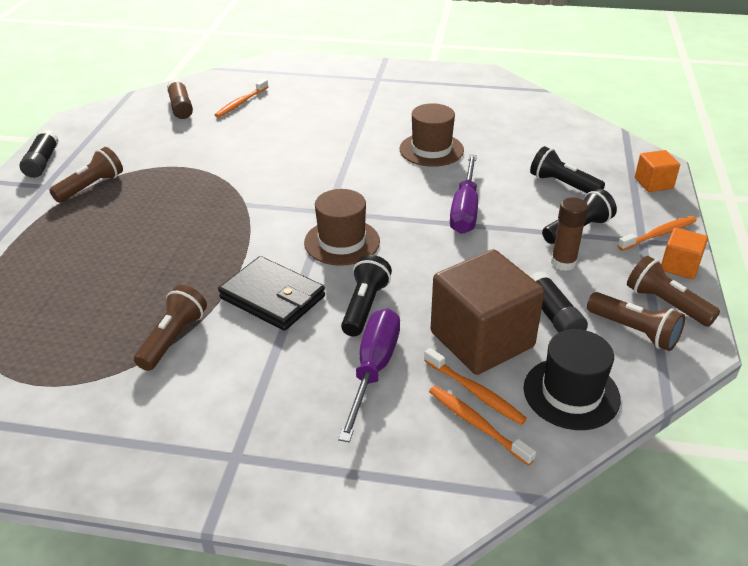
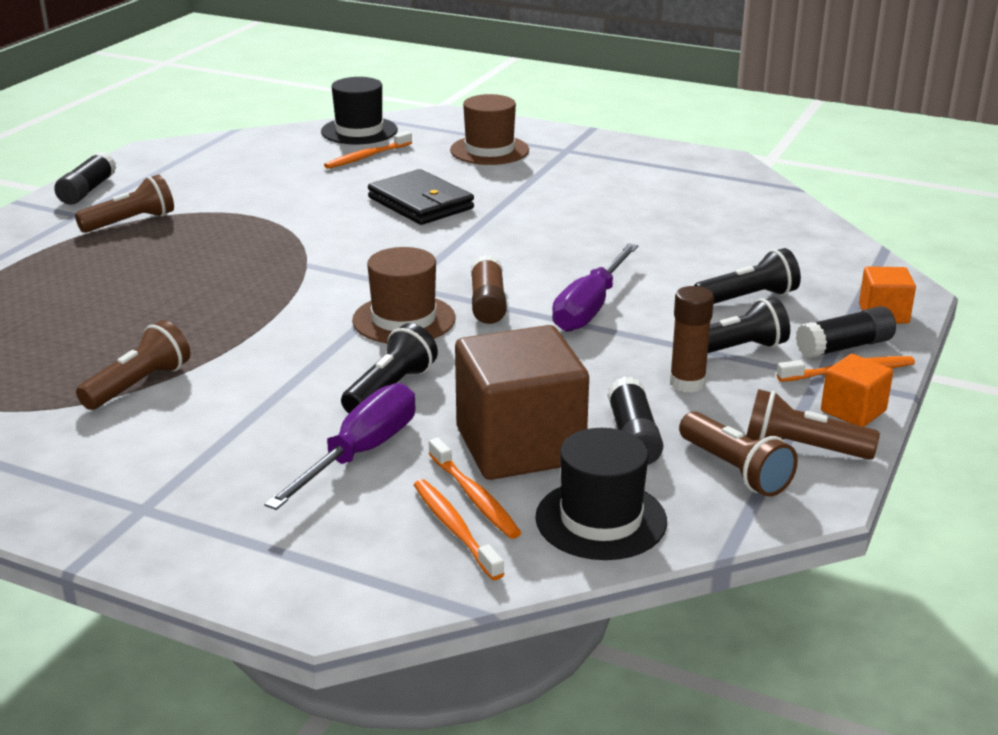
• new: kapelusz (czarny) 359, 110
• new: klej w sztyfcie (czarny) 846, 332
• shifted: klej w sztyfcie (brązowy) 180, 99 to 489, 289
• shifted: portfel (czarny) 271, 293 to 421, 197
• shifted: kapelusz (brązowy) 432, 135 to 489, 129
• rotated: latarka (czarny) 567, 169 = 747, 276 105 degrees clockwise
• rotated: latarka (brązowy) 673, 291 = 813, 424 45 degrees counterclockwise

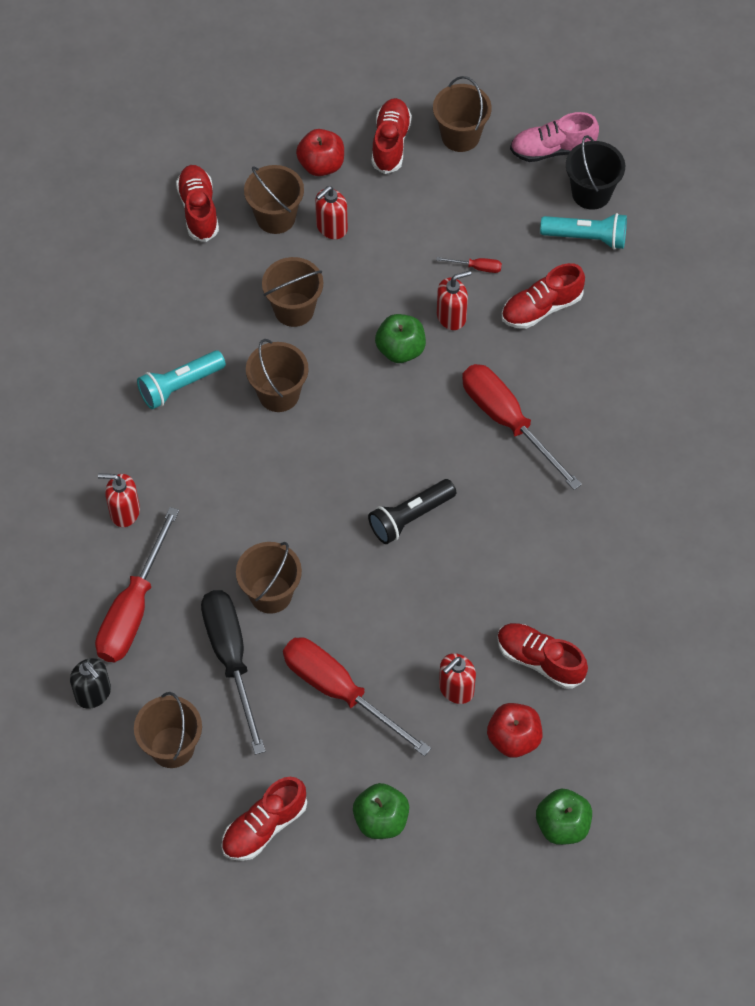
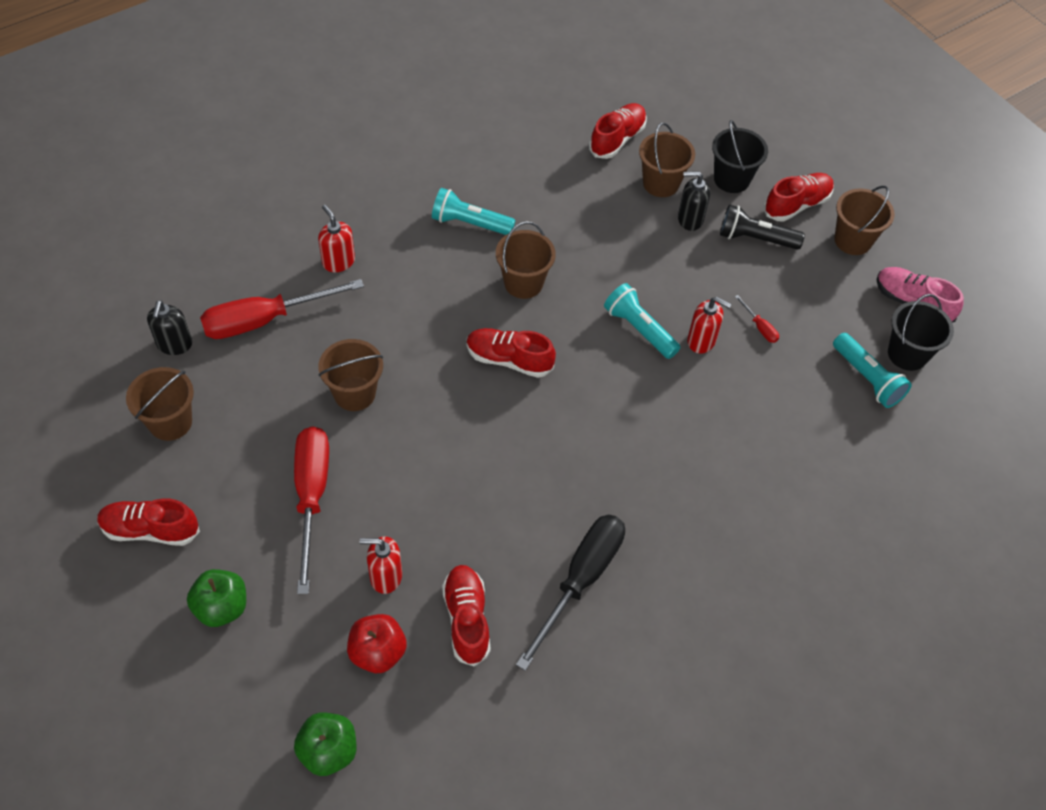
• gone: wiadro (brązowy) 292, 292
• gone: śrubokręt (czerwony) 522, 427
• shifted: śrubokręt (czarny) 233, 672 to 570, 593
• shifted: latarka (czarny) 412, 511 to 762, 227
• shifted: but (czerwony) 543, 296 to 511, 353
• swapped: jabłko (czerwony) 320, 152 to wiadro (czarny) 740, 156
• swapped: jabłko (zielony) 400, 338 to latarka (turkusowy) 642, 321
• repainted: dozownik mydła (czerwony) 331, 212 to dozownik mydła (czarny) 694, 201

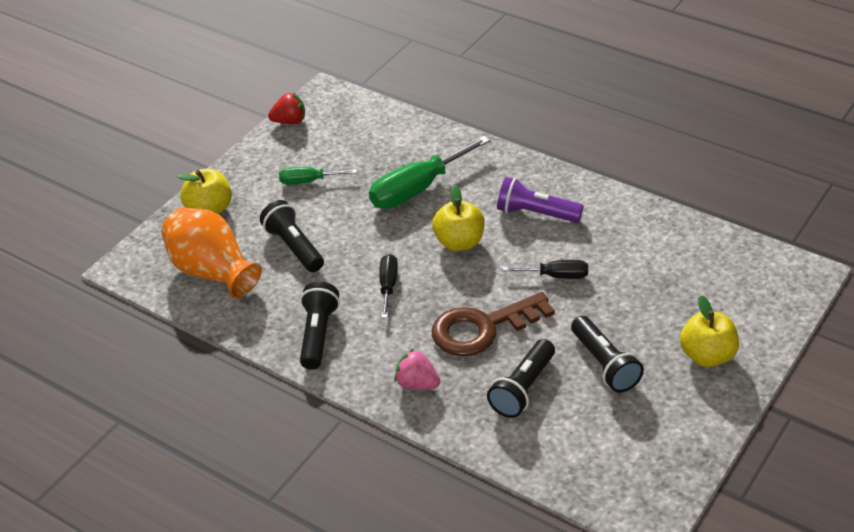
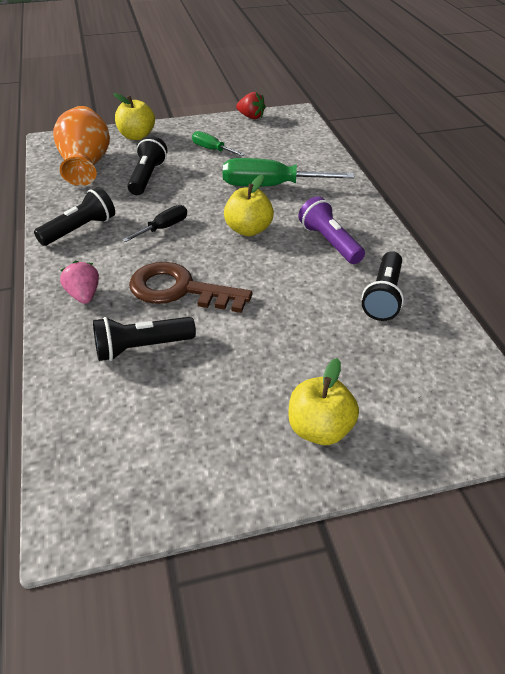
• gone: śrubokręt (czarny) 545, 269
• shifted: latarka (czarny) 607, 354 to 383, 286

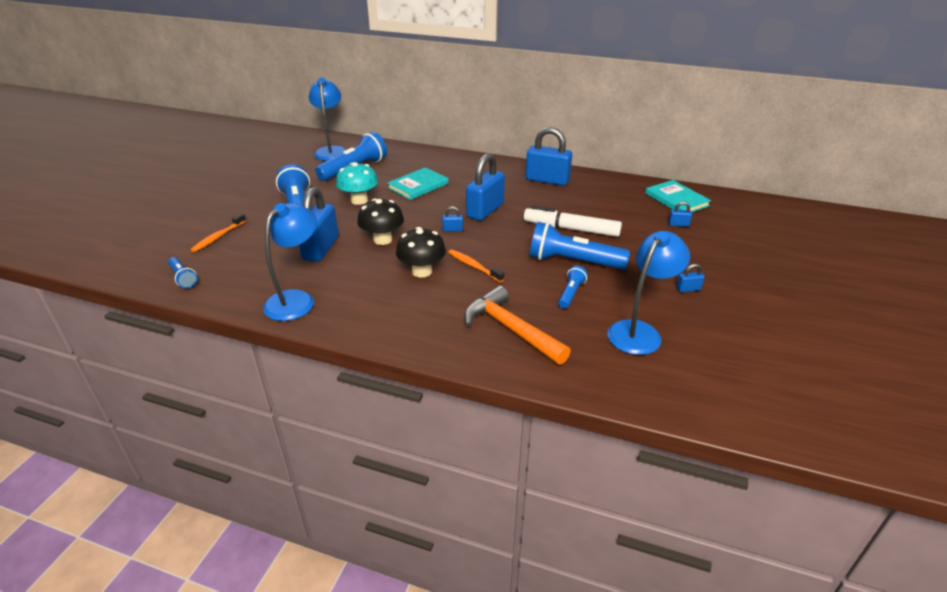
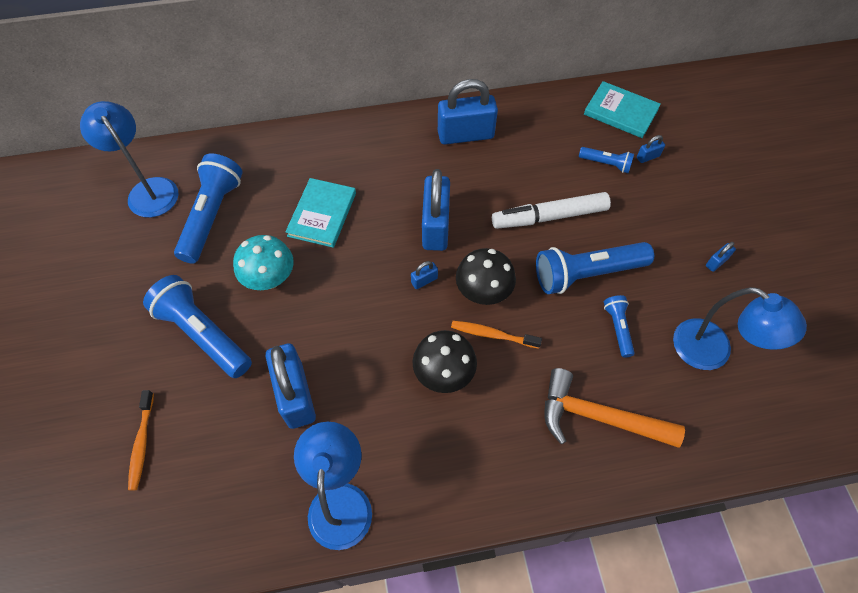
• shifted: latarka (niebieski) 183, 273 to 606, 160
• shifted: grzyb (czarny) 380, 222 to 486, 276
• rotated: lampka (niebieski) 648, 293 = 740, 328 120 degrees clockwise

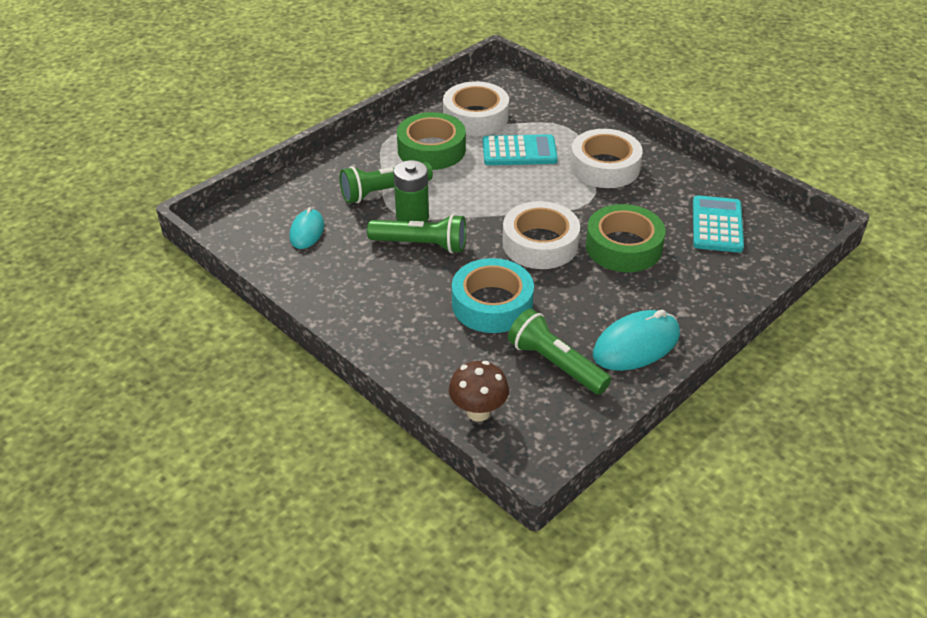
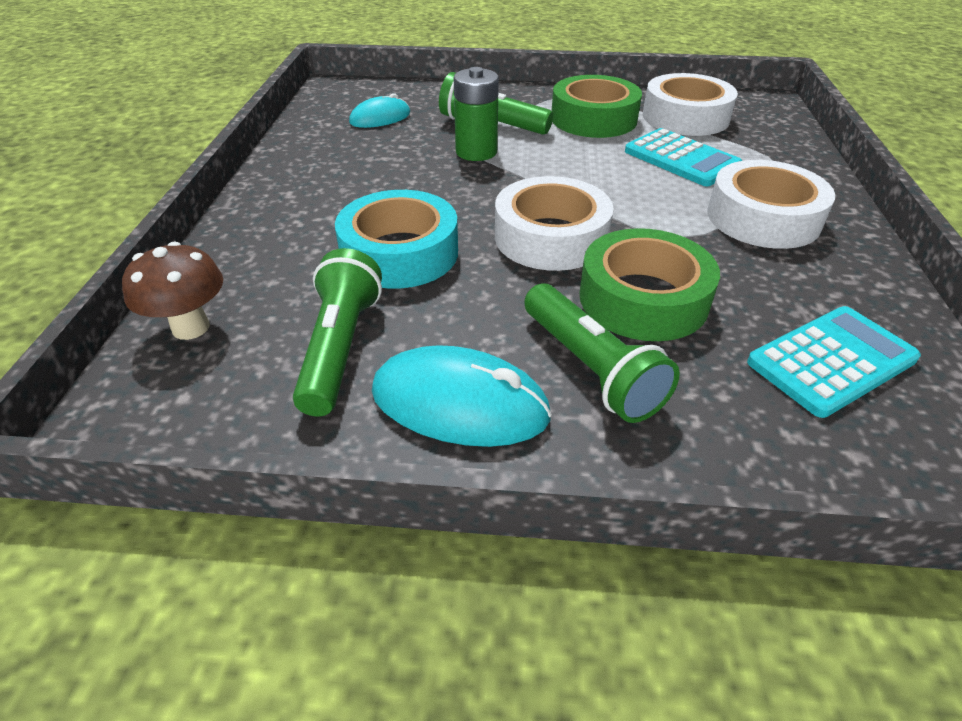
• shifted: latarka (zielony) 416, 233 to 602, 353

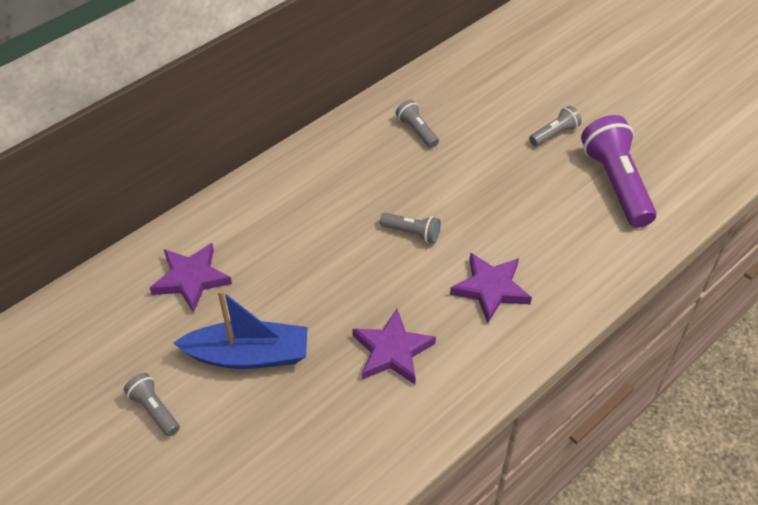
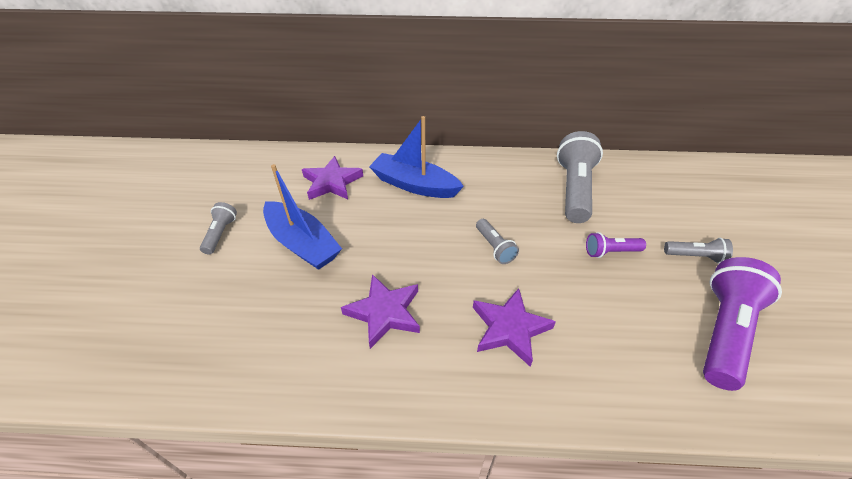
• new: łódka (niebieski) 416, 157
• new: latarka (fioletowy) 616, 245
• scaled: latarka (szary) 417, 124 = 580, 177 x2.01

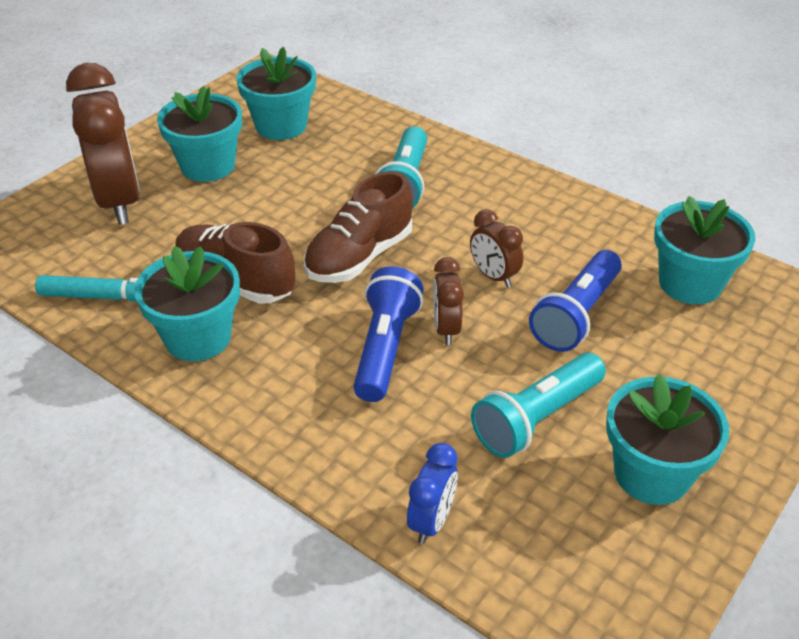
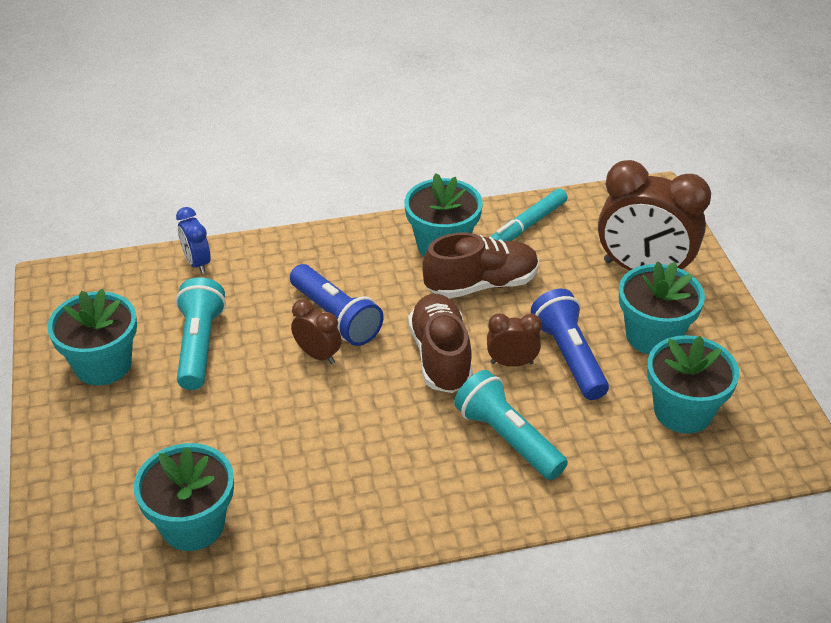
• shifted: budzik (brązowy) 496, 248 to 514, 340
• shifted: latarka (niebieski) 575, 301 to 570, 344

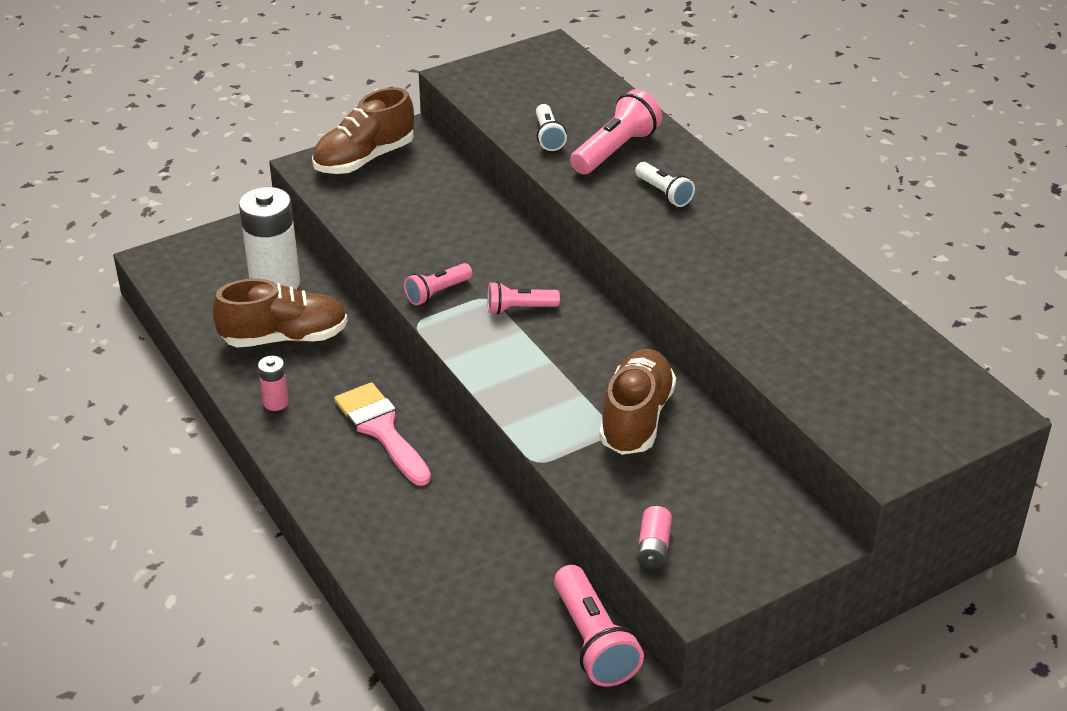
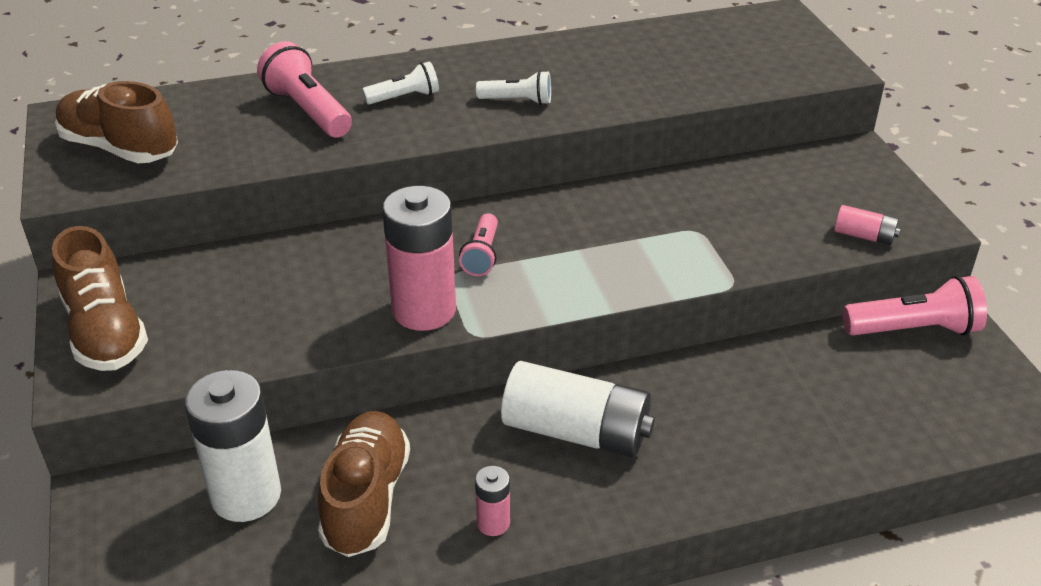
• shifted: latarka (biały) 551, 127 to 513, 88
• shifted: but (brązowy) 637, 402 to 116, 122
• swapped: pędzel (różowy) 382, 434 to bateria (biały) 578, 409
• swapped: latarka (różowy) 438, 284 to bateria (różowy) 419, 258

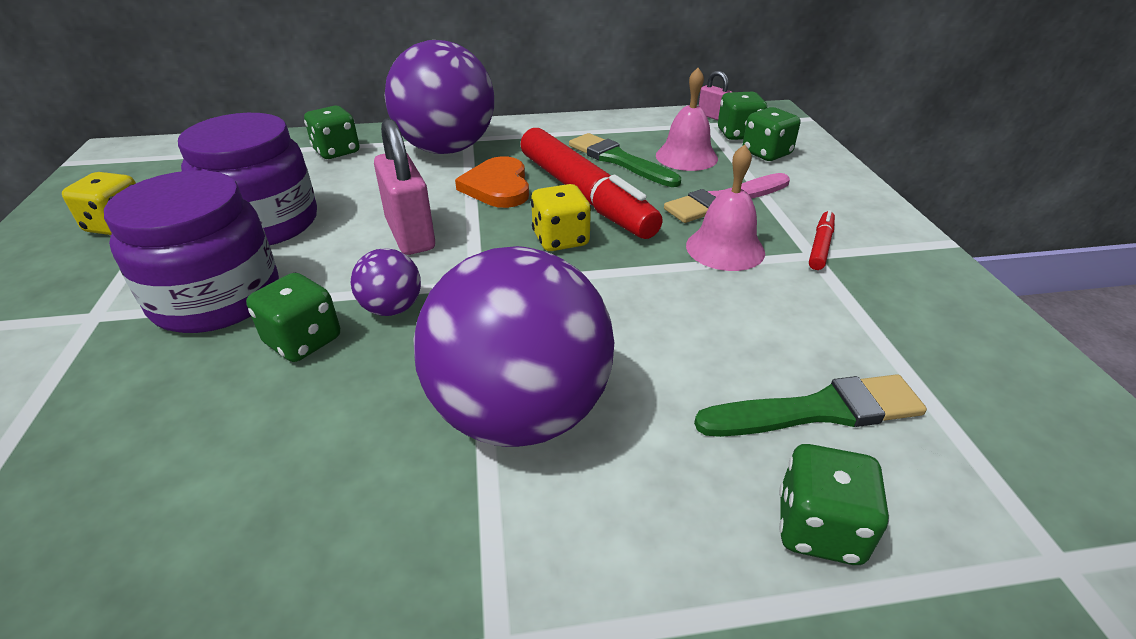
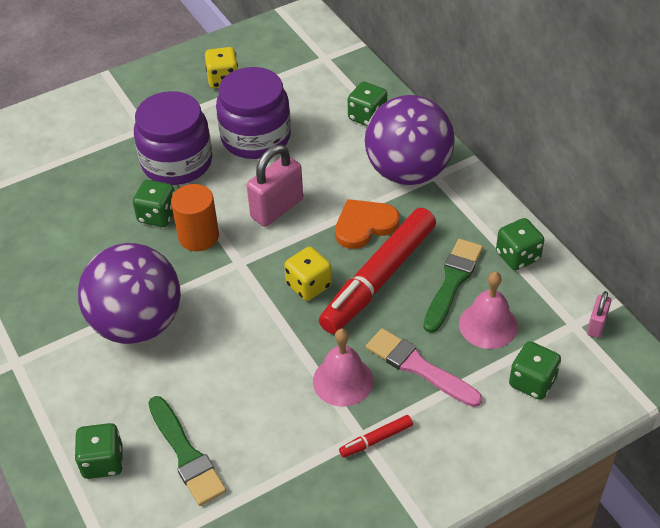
• shifted: kostka do gry (zielony) 742, 116 to 520, 244
• swapped: piłka (fioletowy) 386, 282 to walec (pomarańczowy) 195, 217
• rotated: flamaster (czerwony) 822, 240 = 376, 436 150 degrees clockwise

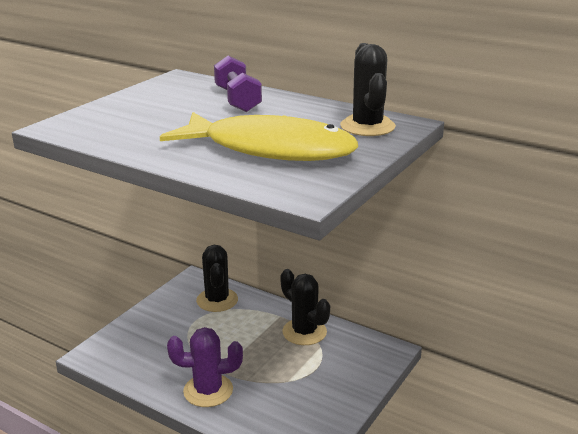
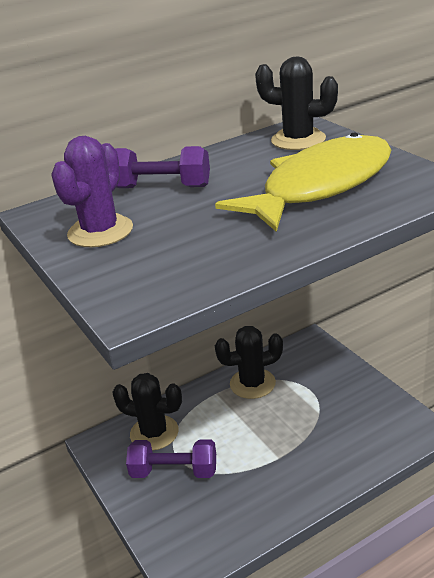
• new: hantel (fioletowy) 171, 459
• shifted: kaktus (fioletowy) 205, 367 to 92, 191

